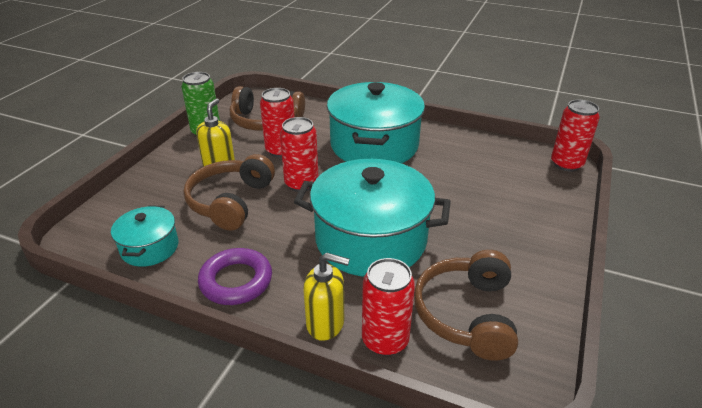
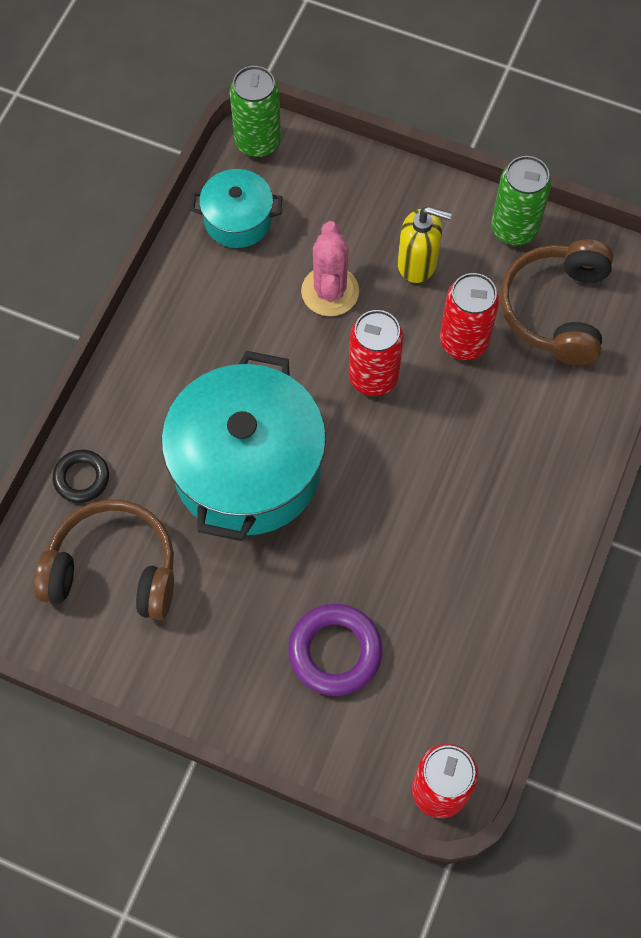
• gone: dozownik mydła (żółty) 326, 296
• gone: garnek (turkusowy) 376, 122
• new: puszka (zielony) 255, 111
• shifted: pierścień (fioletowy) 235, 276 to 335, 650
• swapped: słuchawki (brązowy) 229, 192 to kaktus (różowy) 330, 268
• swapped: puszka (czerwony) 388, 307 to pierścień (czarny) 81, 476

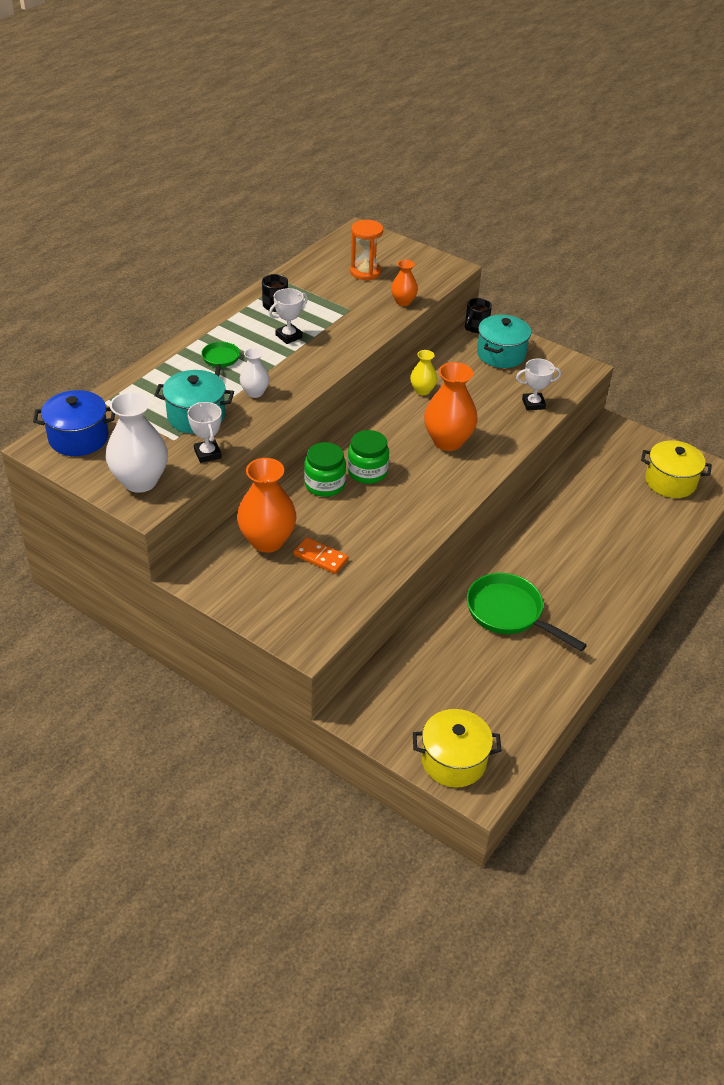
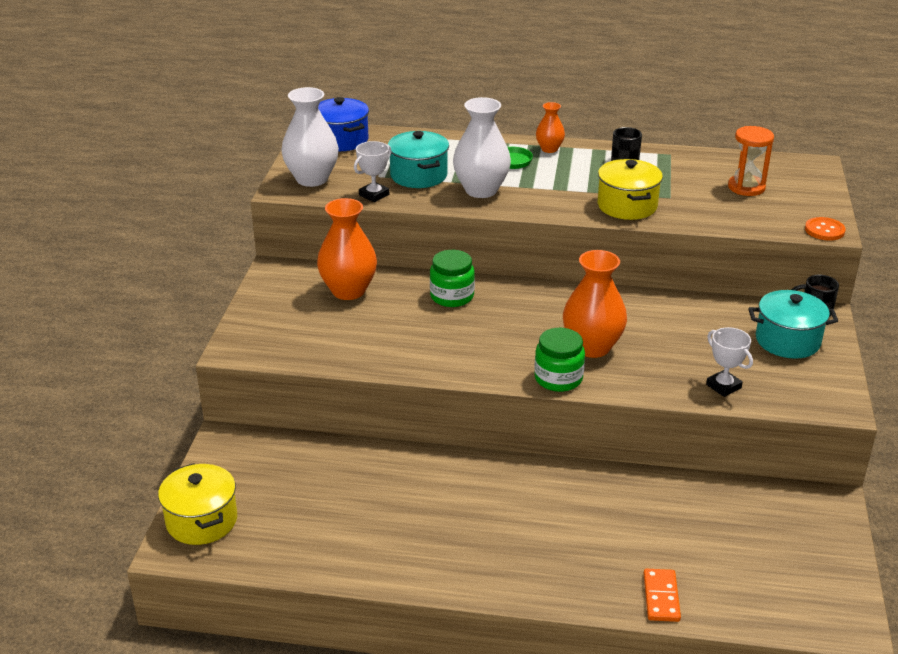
• gone: puchar (biały) 288, 316
• gone: wazon (żółty) 423, 372
• gone: patelnia (zielony) 527, 612
• new: guzik (pomarańczowy) 825, 229
• shifted: kostka domina (pomarańczowy) 320, 555 to 662, 595
• shifted: słoik (zielony) 368, 457 to 559, 360
• shifted: wazon (pomarańczowy) 404, 283 to 550, 127
• shifted: garnek (żółty) 676, 469 to 630, 189
• scaled: wazon (biały) 255, 373 = 482, 147 x1.86

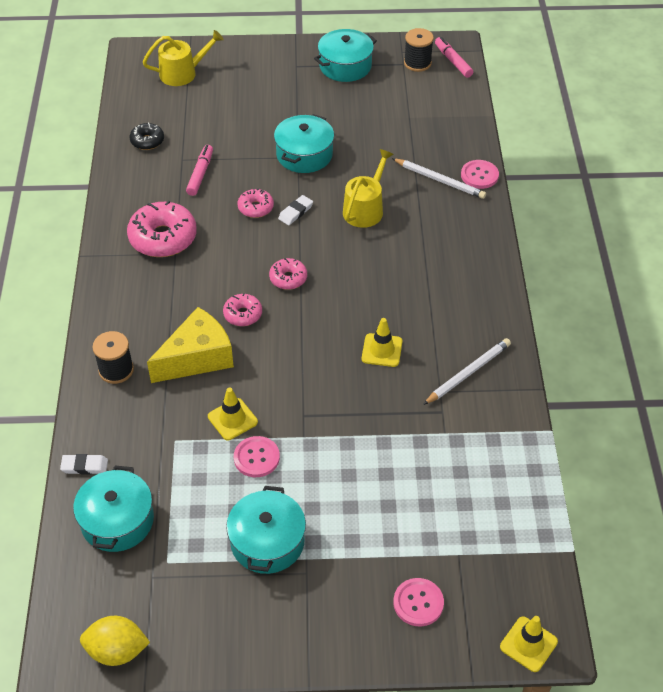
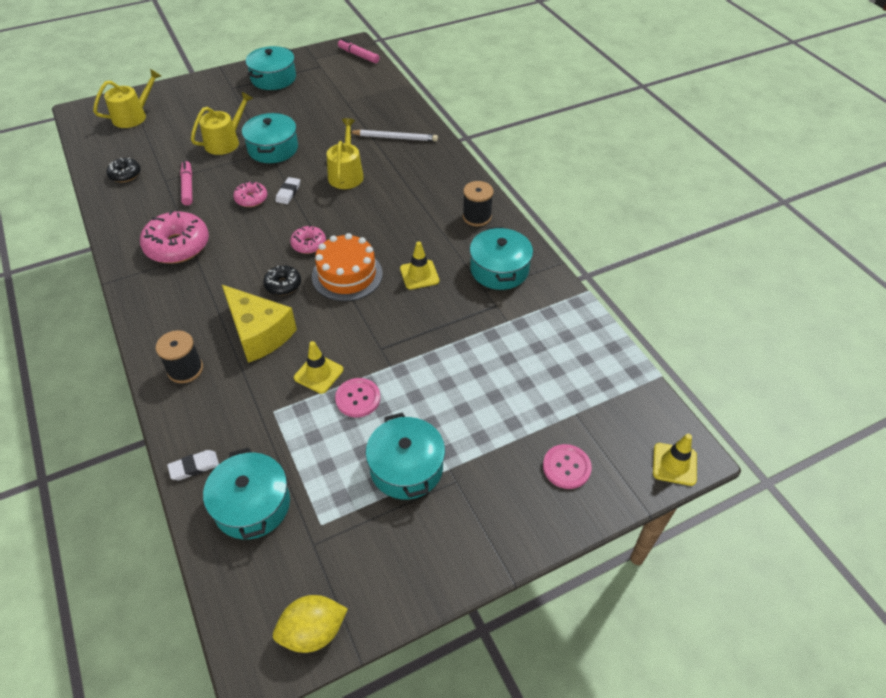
• gone: guzik (różowy) 480, 174
• new: konewka (żółty) 222, 123
• new: tort (pomarańczowy) 347, 267
• shifted: szpulka (czarny) 419, 50 to 478, 203
• swapped: ołówek (biały) 467, 371 to garnek (turkusowy) 501, 258
• repainted: donut (różowy) 242, 309 to donut (czarny) 282, 280
• rotated: ser (żółty) 190, 345 = 259, 324 105 degrees clockwise

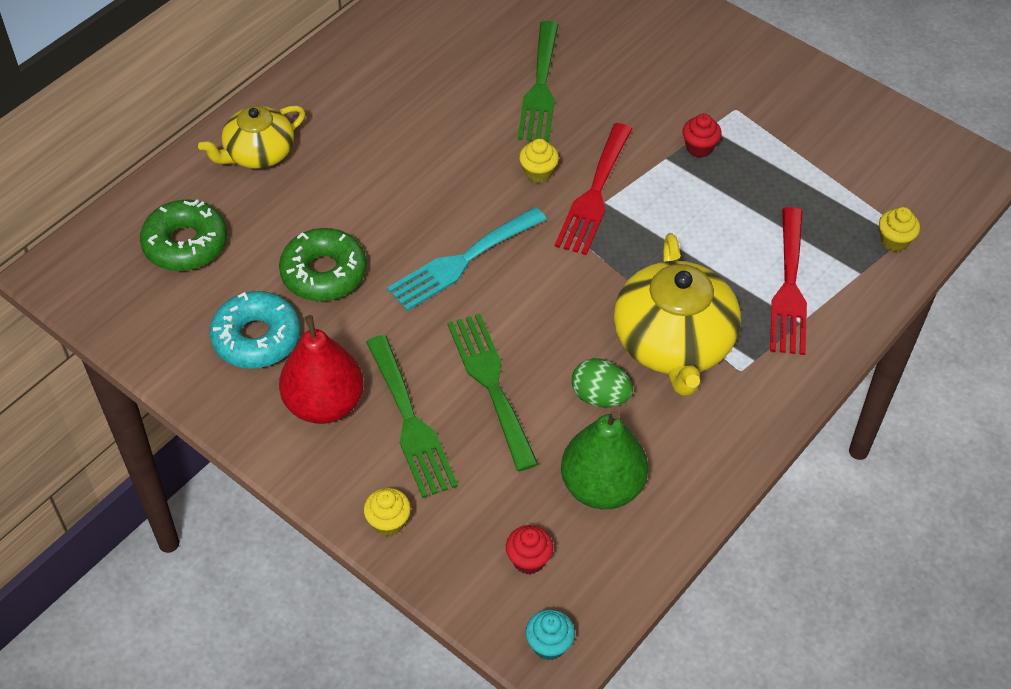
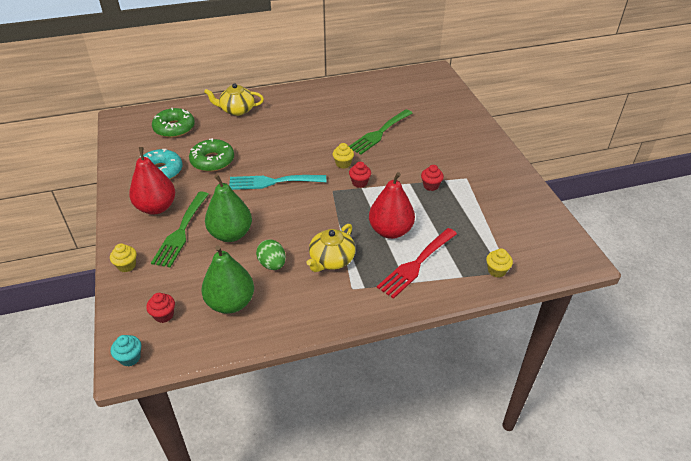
• new: gruszka (czerwony) 392, 205
• swapped: widelec (zielony) 492, 392 to gruszka (zielony) 228, 208
• swapped: widelec (czerwony) 593, 189 to muffinka (czerwony) 360, 175
• scaled: imbryk (żółty) 677, 314 = 331, 248 x0.63

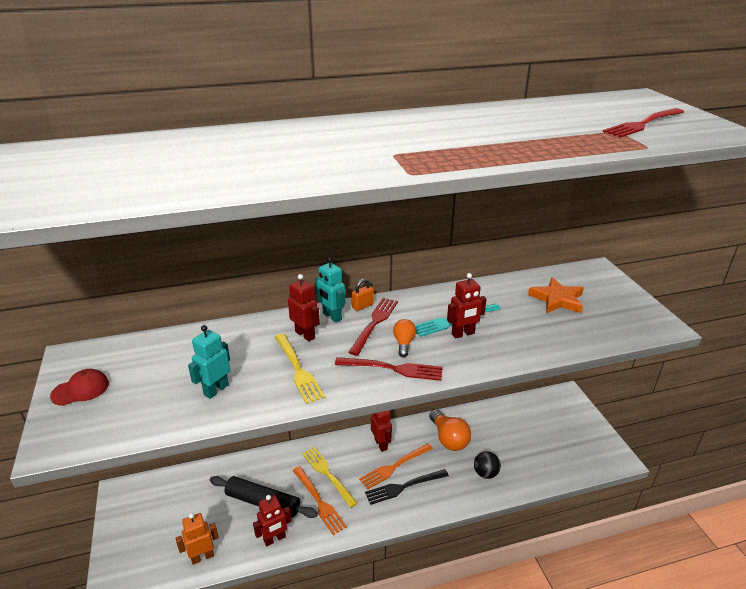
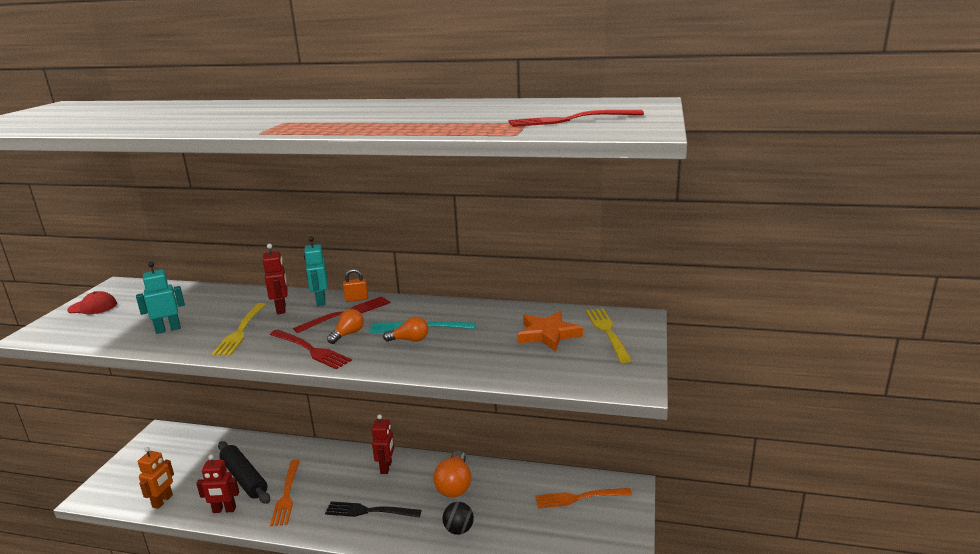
• shifted: widelec (żółty) 330, 477 to 609, 335
• shifted: widelec (pomarańczowy) 396, 466 to 583, 498
• swapped: robot (czerwony) 467, 306 to żarówka (pomarańczowy) 405, 329
• rotated: robot (pomarańczowy) 197, 539 = 156, 478 105 degrees clockwise

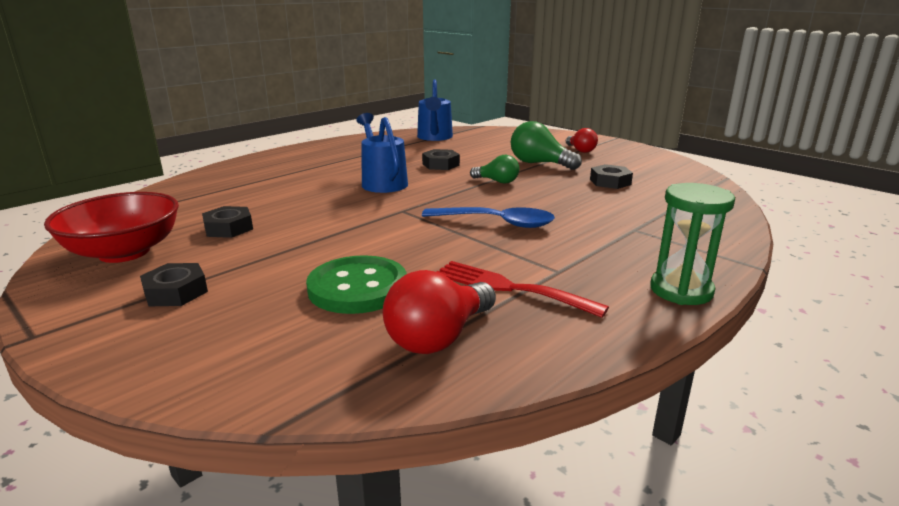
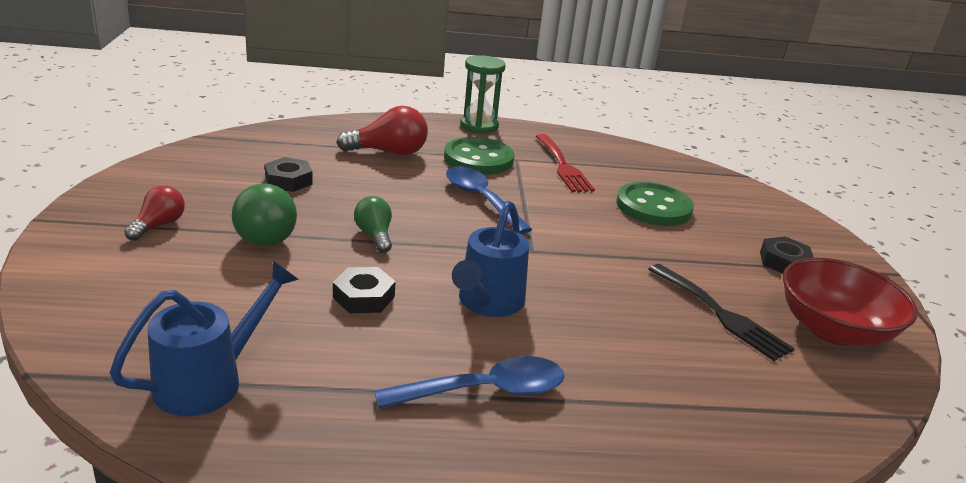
• new: łyżka (niebieski) 469, 382
• new: guzik (zielony) 479, 155
• shifted: żarówka (czerwony) 439, 312 to 382, 131
• swapped: nakrętka (czarny) 227, 222 to widelec (czarny) 721, 312

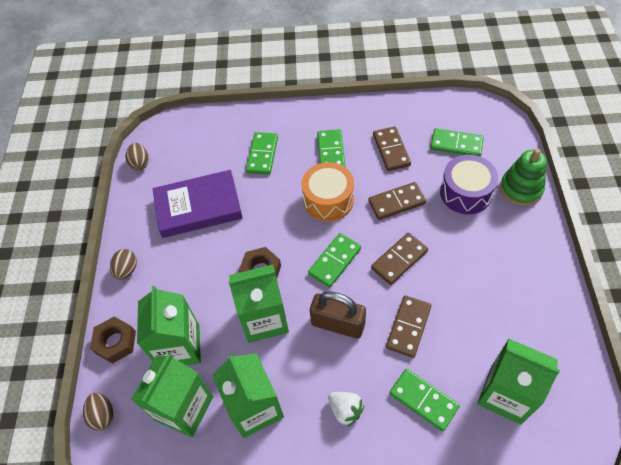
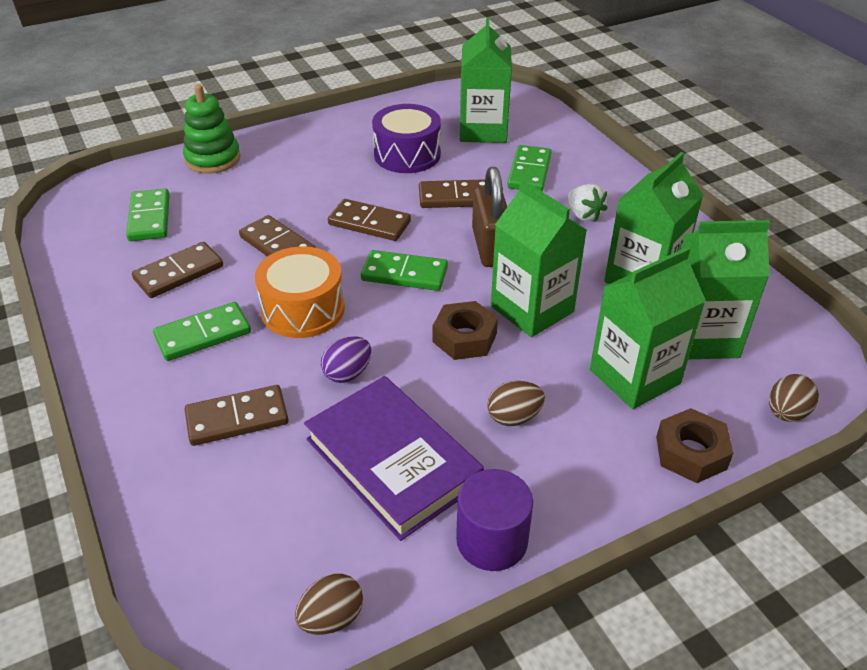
• new: jajko (fioletowy) 346, 359
• new: walec (fioletowy) 494, 520
• shifted: jajko (brązowy) 123, 264 to 516, 403
• shifted: bęben (fioletowy) 469, 184 to 406, 138
• repainted: kostka domina (zielony) 262, 153 to kostka domina (brązowy) 236, 415
• rotated: truskawka (biały) 346, 409 = 588, 203 135 degrees clockwise

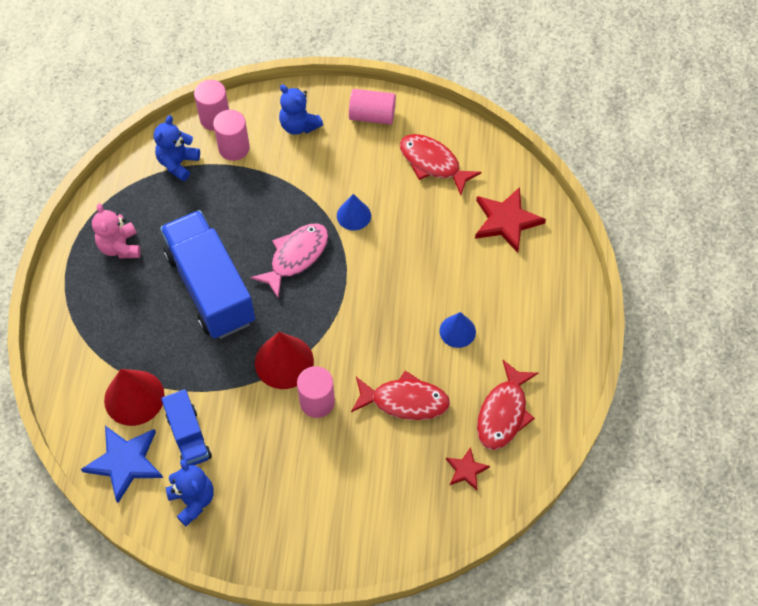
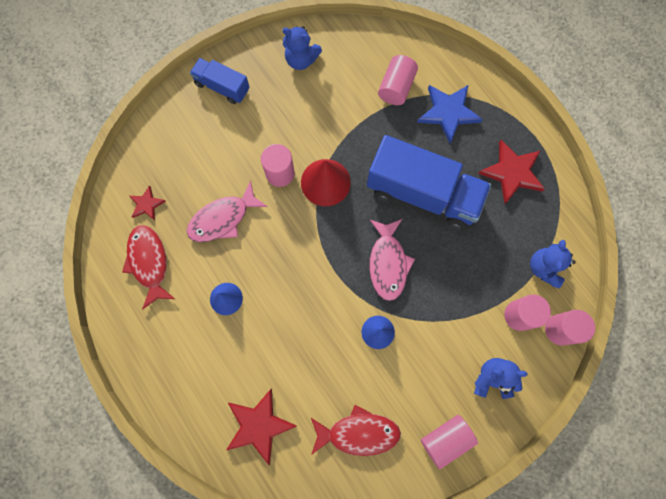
• shifted: gwiazda (niebieski) 122, 464 to 450, 114
• shifted: ciężarówka (niebieski) 186, 427 to 220, 81
• swapped: miś (różowy) 116, 231 to gwiazda (czerwony) 511, 172
• swapped: stożek (czerwony) 134, 397 to walec (różowy) 398, 80
• repainted: ryba (czerwony) 400, 395 to ryba (różowy) 227, 211
• rotated: miś (niebieski) 177, 148 = 553, 264 150 degrees counterclockwise

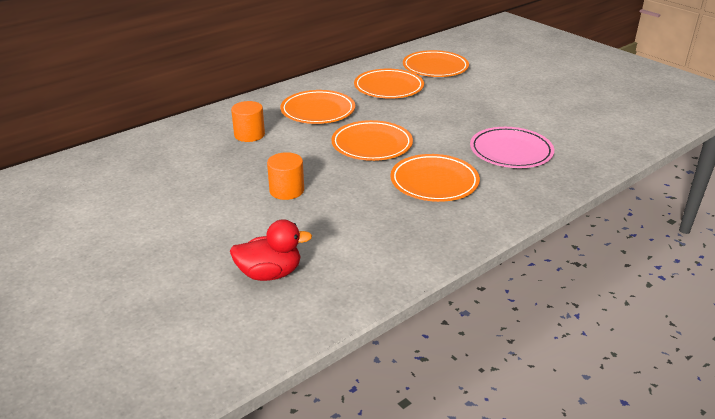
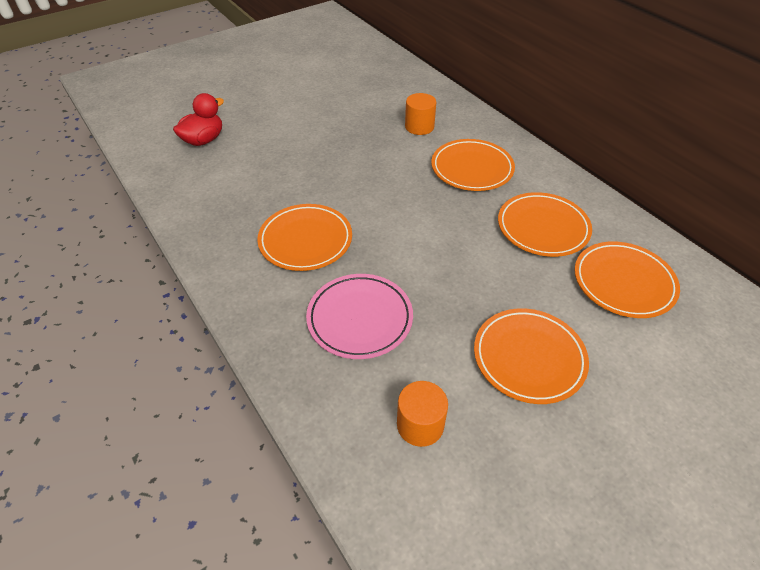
• shifted: walec (pomarańczowy) 285, 176 to 422, 414
• shifted: talerz (pomarańczowy) 372, 140 to 531, 356
• rotated: kaczka (czerwony) 271, 250 = 198, 119 135 degrees counterclockwise

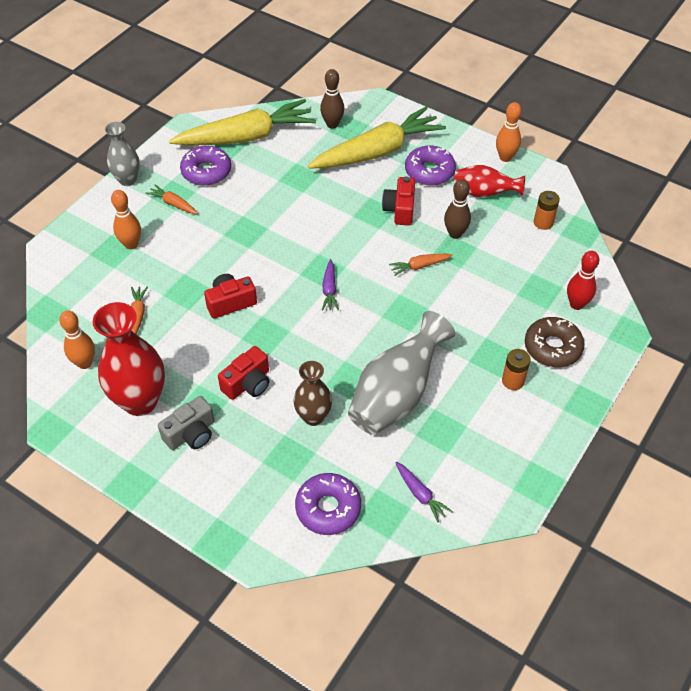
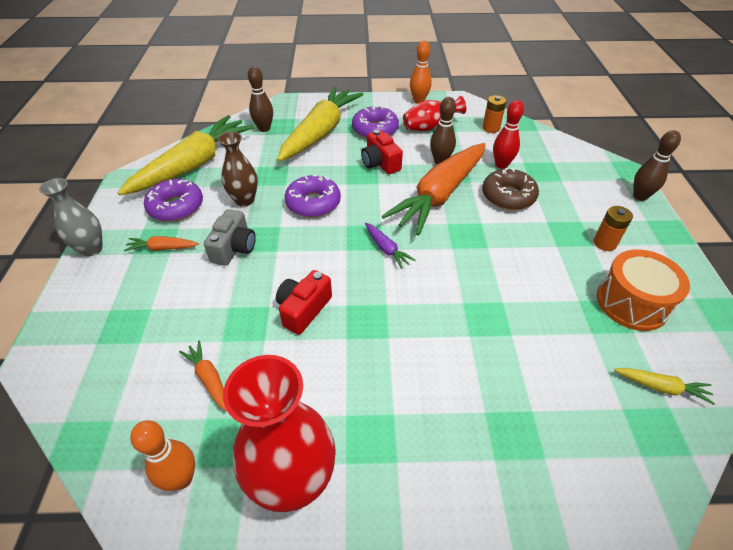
• gone: kręgiel (pomarańczowy) 126, 219
• gone: aparat fotograficzny (czerwony) 243, 373
• gone: wazon (szary) 401, 373
• new: bęben (pomarańczowy) 643, 290
• new: kręgiel (brązowy) 657, 165
• shifted: aparat fotograficzny (szary) 186, 423 to 230, 237
• shifted: wazon (brązowy) 312, 393 to 238, 169
• shifted: donut (fioletowy) 328, 504 to 313, 196
• shifted: donut (brązowy) 554, 342 to 510, 189
• shifted: kręgiel (czerwony) 583, 280 to 508, 134
• repainted: marchewka (fioletowy) 423, 492 to marchewka (żółty) 664, 386
• scaled: marchewka (pomarańczowy) 421, 265 = 434, 189 x2.50

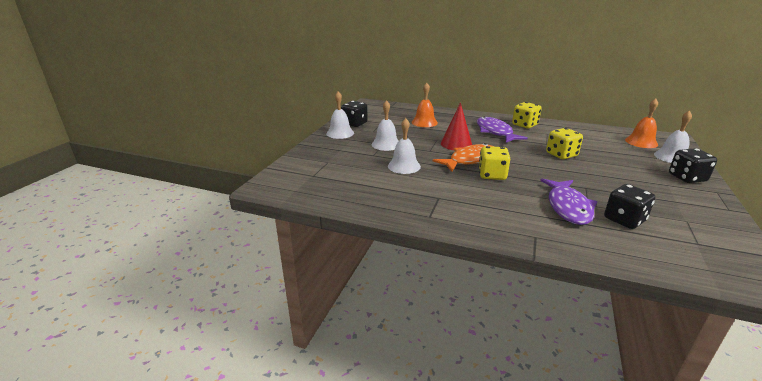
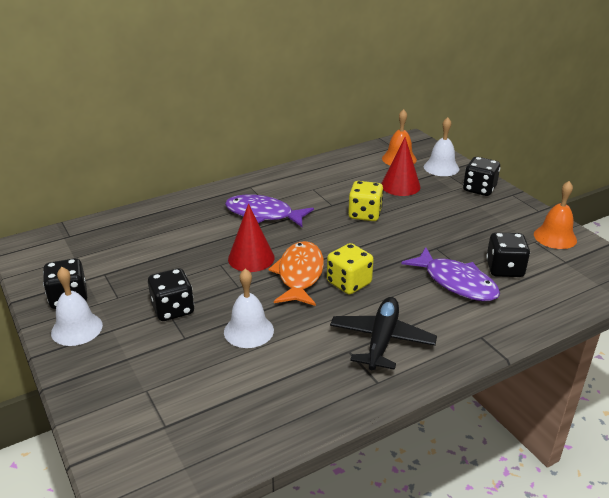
• gone: kostka do gry (żółty) 527, 115
• new: samolot (czarny) 383, 333
• new: stożek (czerwony) 401, 166
• shifted: dzwonek (pomarańczowy) 425, 105 to 555, 215
• swapped: dzwonek (biały) 385, 125 to kostka do gry (czarny) 171, 294

